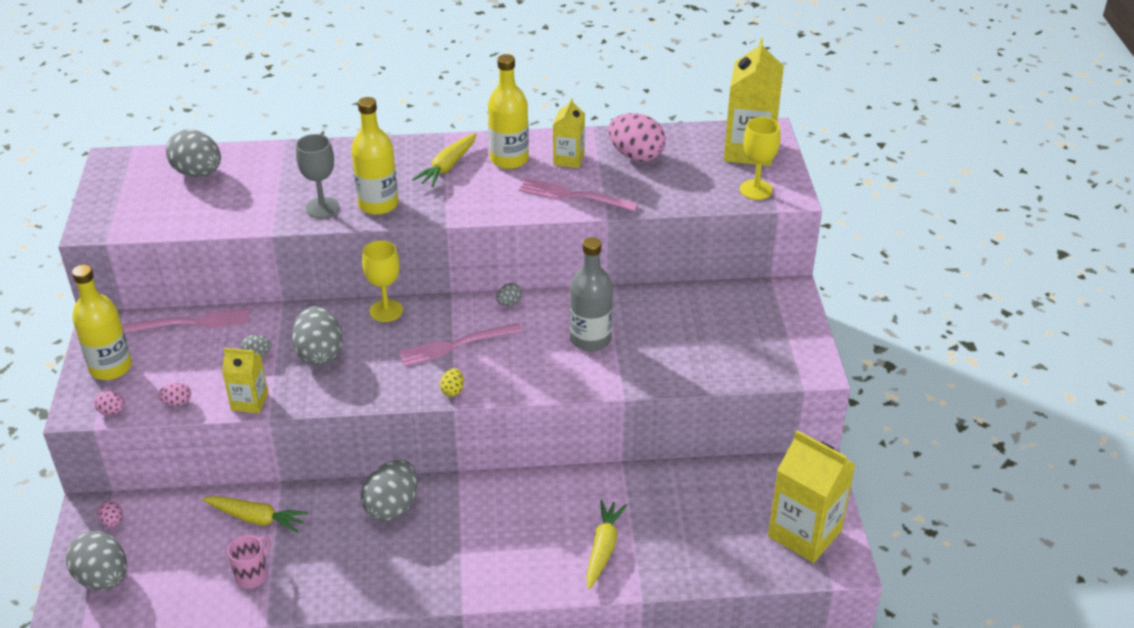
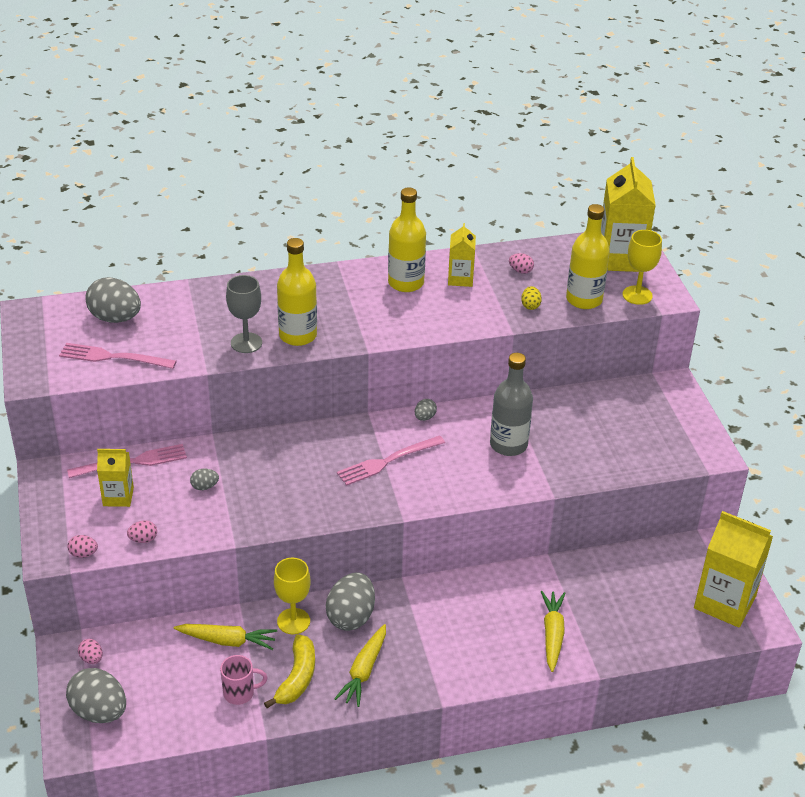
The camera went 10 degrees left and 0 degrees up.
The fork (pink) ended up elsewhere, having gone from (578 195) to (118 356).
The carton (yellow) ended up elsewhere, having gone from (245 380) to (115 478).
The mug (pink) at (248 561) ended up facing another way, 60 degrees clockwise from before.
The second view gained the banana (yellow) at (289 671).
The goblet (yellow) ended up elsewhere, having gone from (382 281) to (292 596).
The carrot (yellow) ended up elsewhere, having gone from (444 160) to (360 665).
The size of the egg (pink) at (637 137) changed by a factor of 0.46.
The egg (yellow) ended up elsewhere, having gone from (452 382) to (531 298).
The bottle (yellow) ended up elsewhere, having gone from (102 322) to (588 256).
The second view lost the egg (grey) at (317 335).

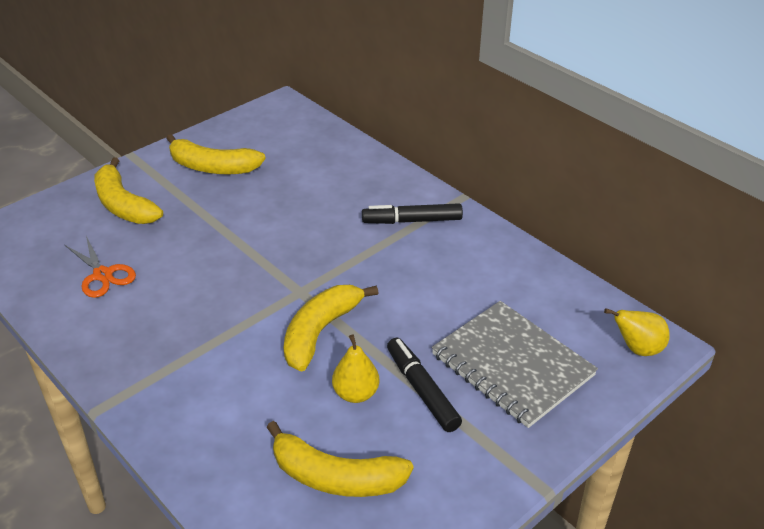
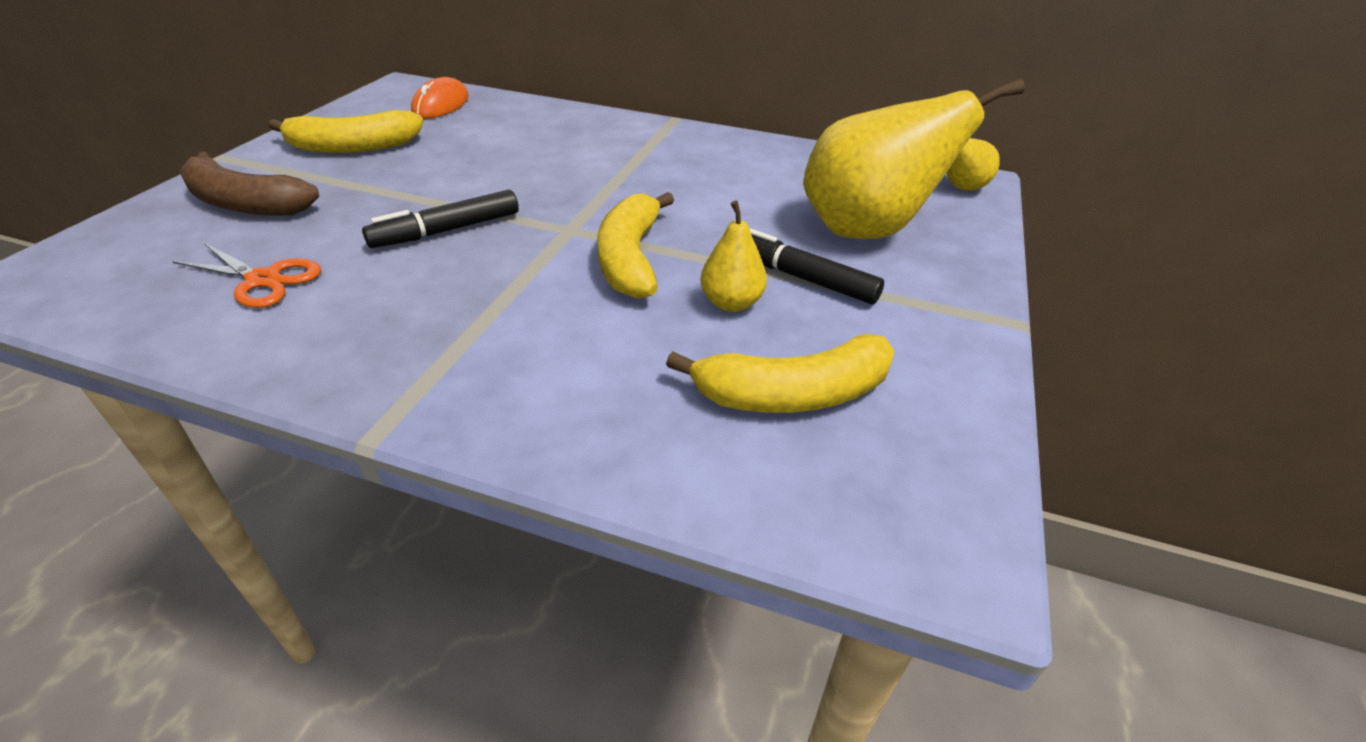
The camera went 30 degrees left and 0 degrees up.
What was the banana (yellow) at (128 190) turned into the banana (brown) at (249 184).
The marker (black) ended up elsewhere, having gone from (412 213) to (440 219).
The second view gained the mouse (orange) at (440 98).
Where the notebook (grey) stood at (515 364), the pear (yellow) came to stand at (914 159).

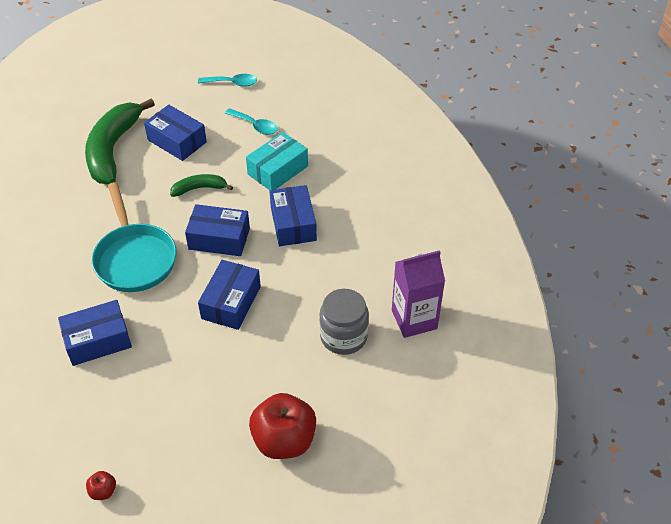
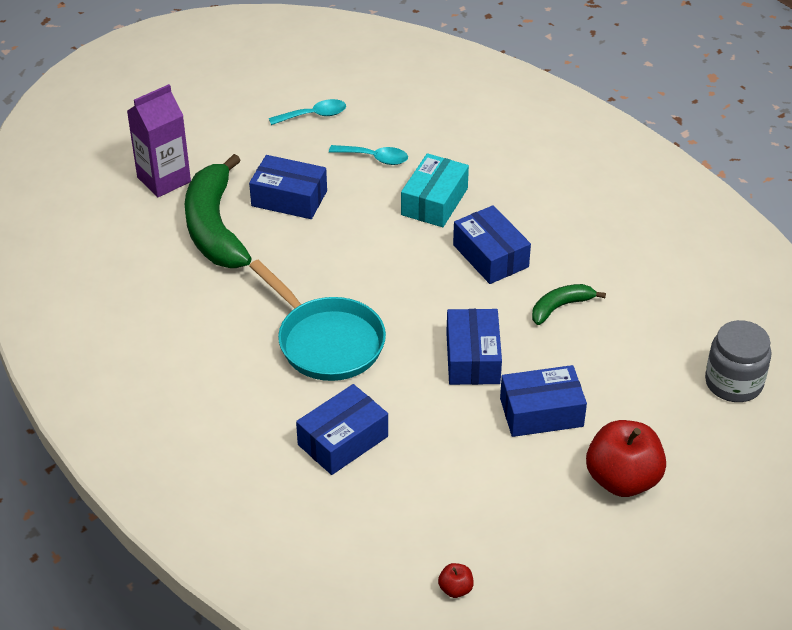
The camera went 20 degrees left and 5 degrees down.
The carton (purple) ended up elsewhere, having gone from (418 294) to (159 140).
The box (blue) ended up elsewhere, having gone from (217 230) to (543 401).
The banana (green) ended up elsewhere, having gone from (201 185) to (569 304).
The jar (grey) ended up elsewhere, having gone from (344 322) to (738 361).

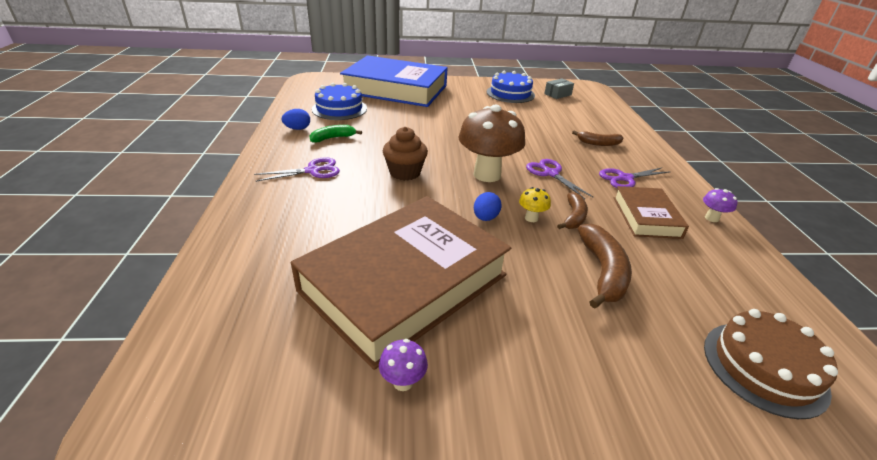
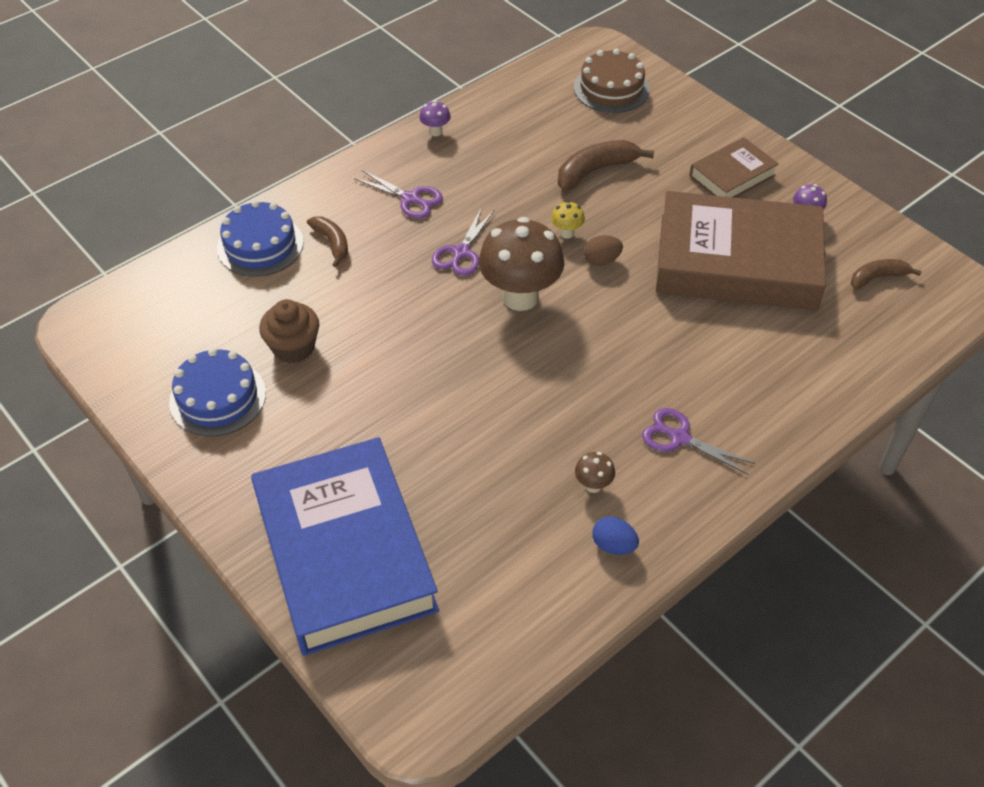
The camera went 125 degrees left and 15 degrees up.
The cake (blue) ended up elsewhere, having gone from (339 101) to (260 238).
The cupcake (brown) ended up elsewhere, having gone from (405 154) to (289 331).
Where the banana (green) stood at (336 134), the mushroom (brown) came to stand at (595 472).
What was the egg (blue) at (487 206) turned into the egg (brown) at (603 250).
The book (brown) ended up elsewhere, having gone from (651 212) to (734 167).
The banana (brown) ended up elsewhere, having gone from (572 210) to (886 274).
The second view lost the box (grey) at (559 88).

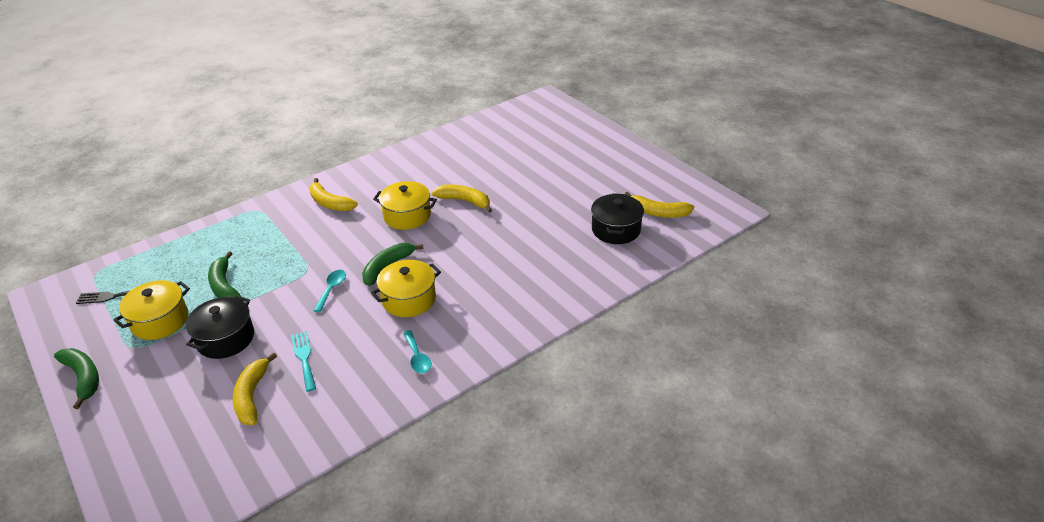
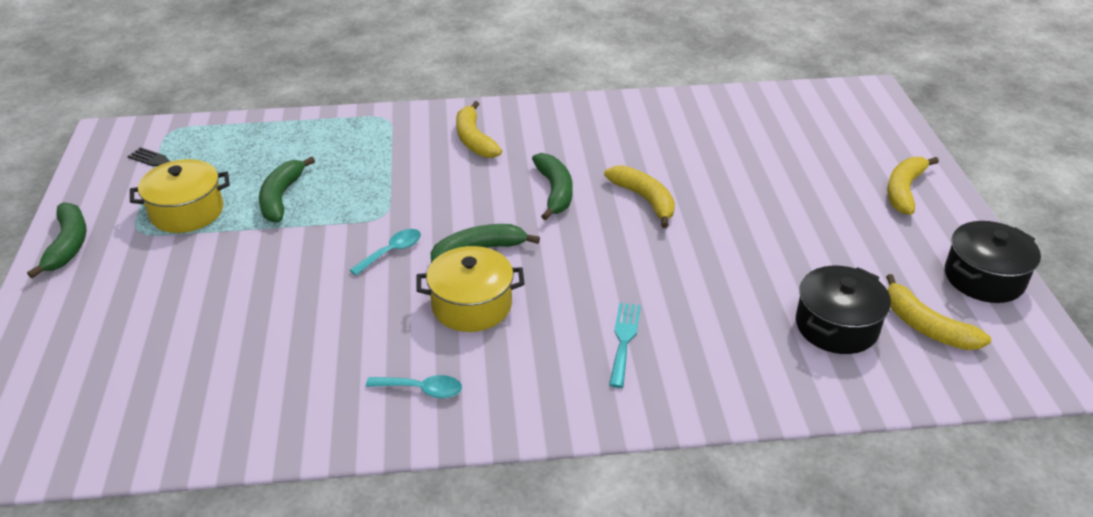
The camera went 30 degrees right and 0 degrees up.
The spoon (turquoise) at (417 351) ended up facing another way, 90 degrees counterclockwise from before.
Where the pot (yellow) stood at (405 205), the banana (green) came to stand at (552 186).
The fork (turquoise) ended up elsewhere, having gone from (303 361) to (625 345).
The banana (yellow) ended up elsewhere, having gone from (255 388) to (913 186).
The pot (black) ended up elsewhere, having gone from (220 327) to (993 262).

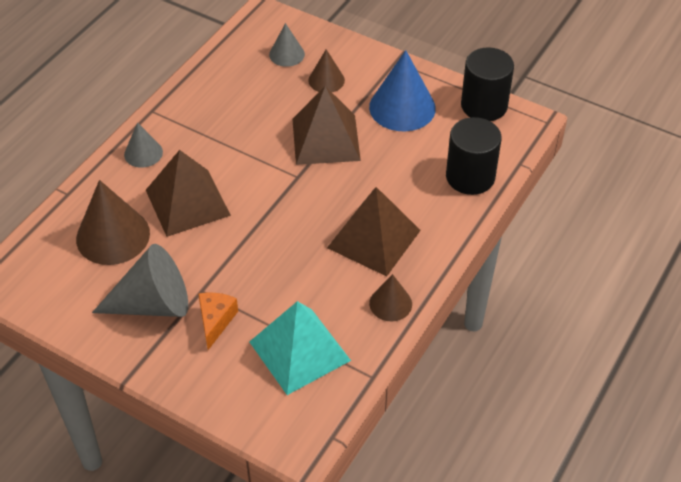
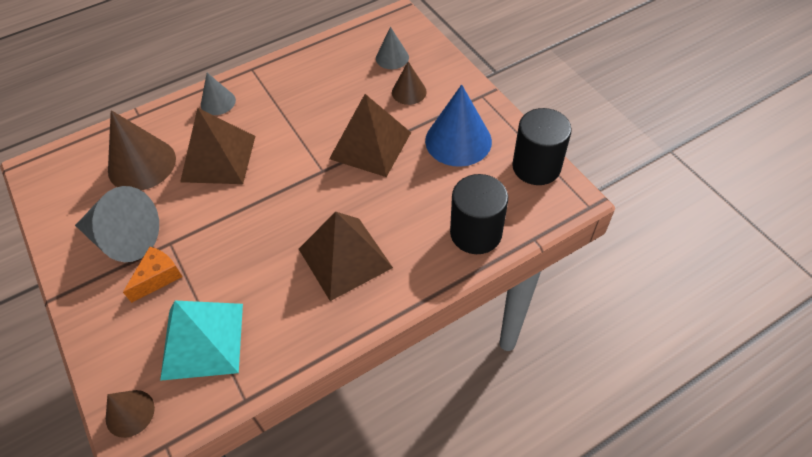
The camera went 30 degrees right and 5 degrees up.
The cone (brown) ended up elsewhere, having gone from (390 297) to (130 414).

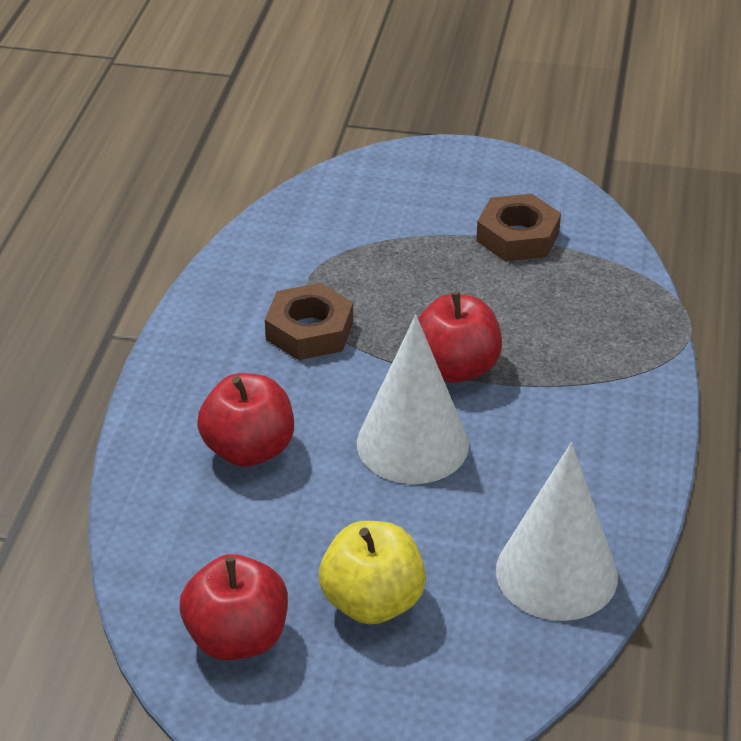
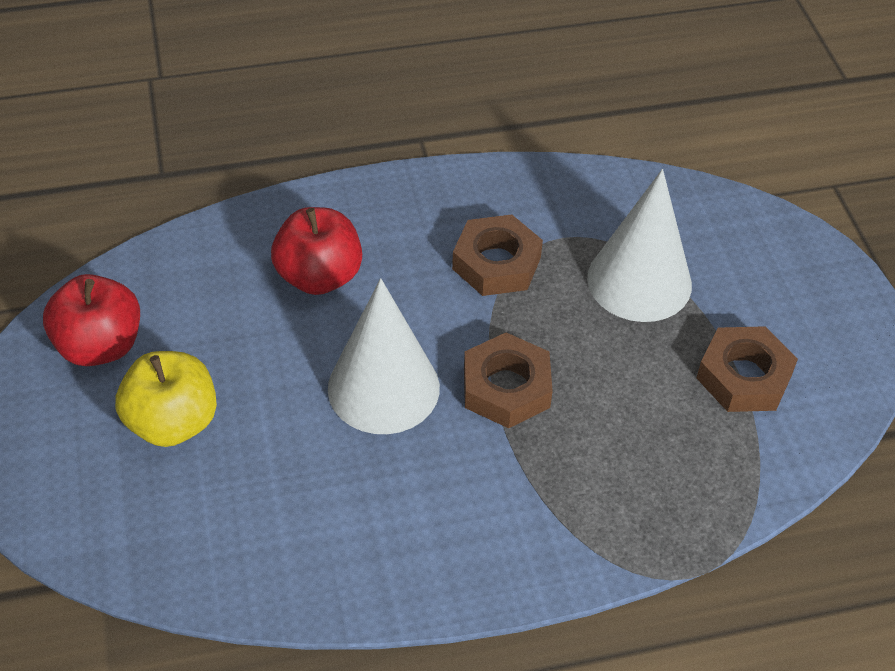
The camera went 65 degrees right and 10 degrees up.
Where the apple (red) stood at (460 337), the nut (brown) came to stand at (508 380).
The cone (white) ended up elsewhere, having gone from (557 532) to (639 245).

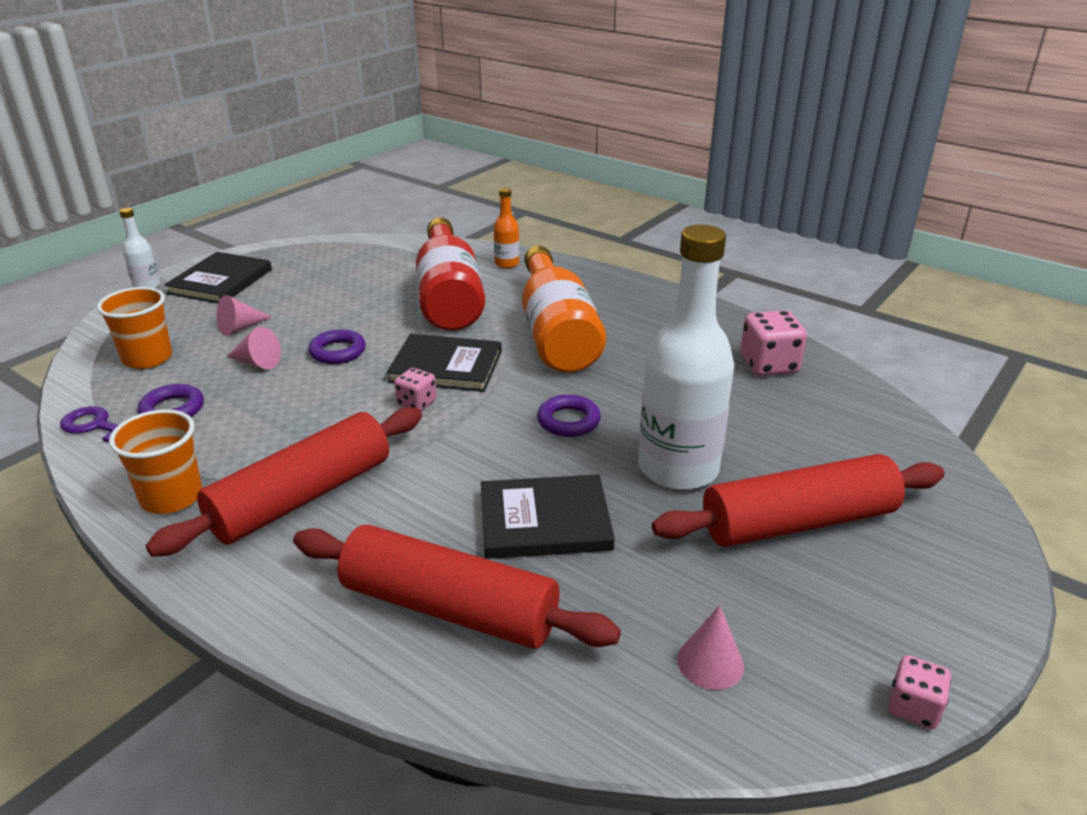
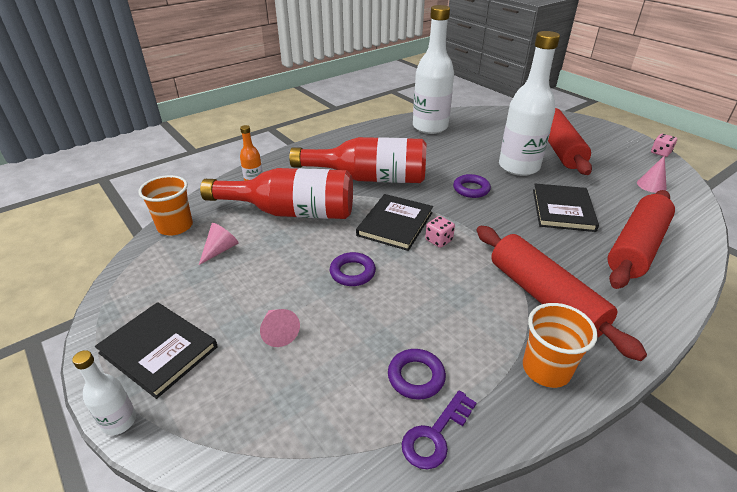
The camera went 75 degrees left and 5 degrees up.
The cup (orange) ended up elsewhere, having gone from (134 328) to (165 205).
The cone (pink) ended up elsewhere, having gone from (254 348) to (218 244).
What was the bottle (orange) at (564 309) turned into the bottle (red) at (357 160).
Where the dice (pink) stood at (773 343), the bottle (white) came to stand at (433 69).

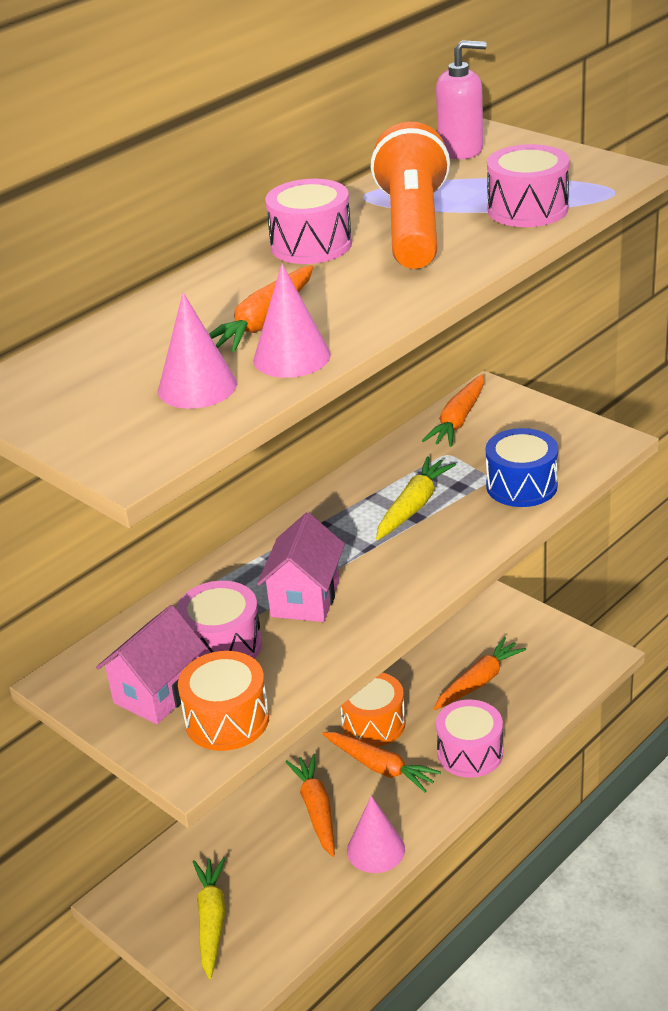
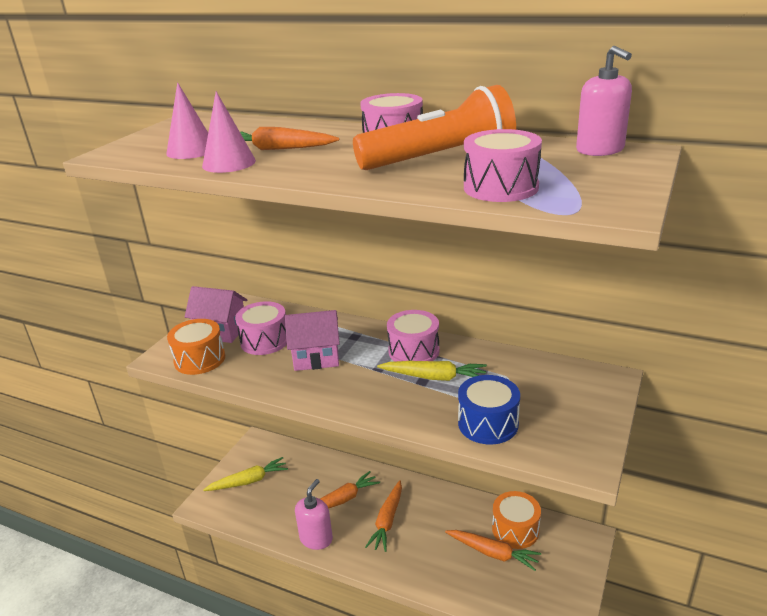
The camera went 70 degrees right and 5 degrees down.
Where the cone (pink) stood at (376 834), the soap dispenser (pink) came to stand at (314 514).
The drum (pink) ended up elsewhere, having gone from (469 738) to (413 336).
The drum (orange) ended up elsewhere, having gone from (373 709) to (516 520).
The second view lost the carrot (orange) at (453 410).

